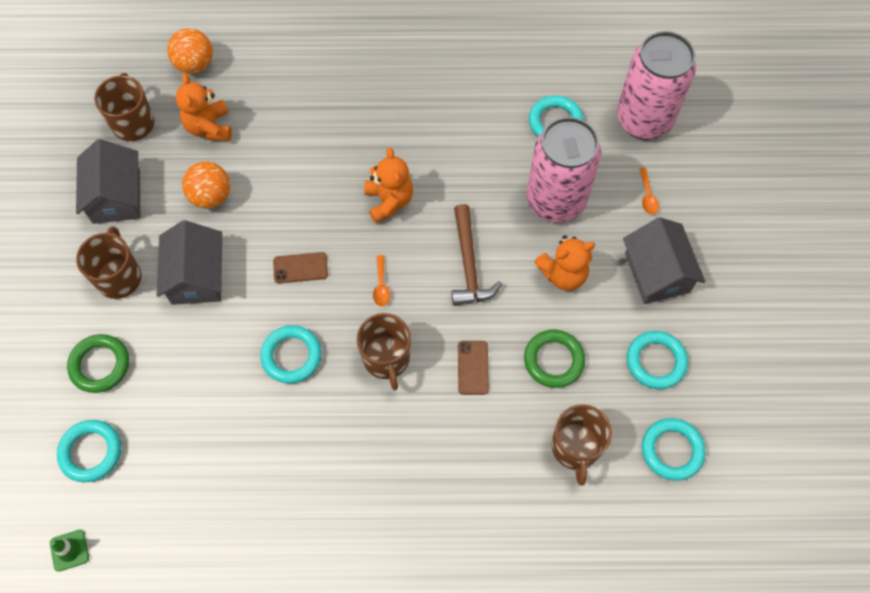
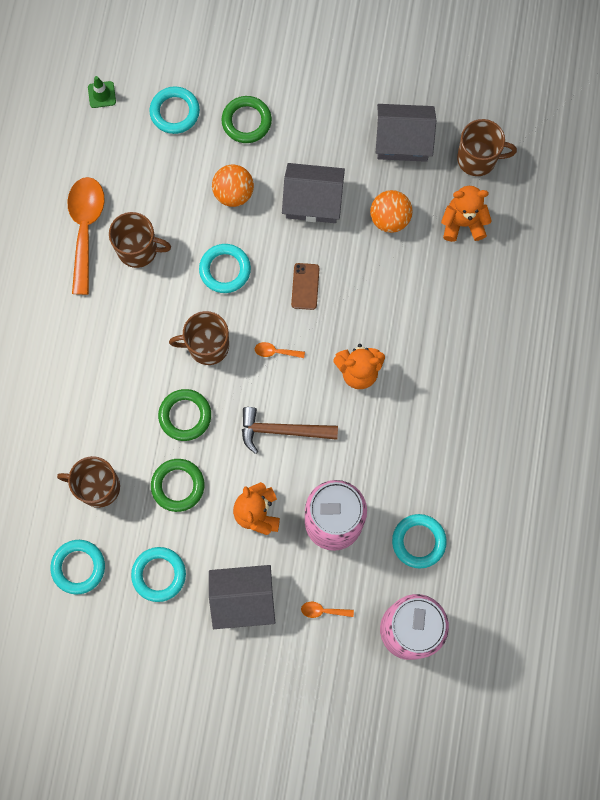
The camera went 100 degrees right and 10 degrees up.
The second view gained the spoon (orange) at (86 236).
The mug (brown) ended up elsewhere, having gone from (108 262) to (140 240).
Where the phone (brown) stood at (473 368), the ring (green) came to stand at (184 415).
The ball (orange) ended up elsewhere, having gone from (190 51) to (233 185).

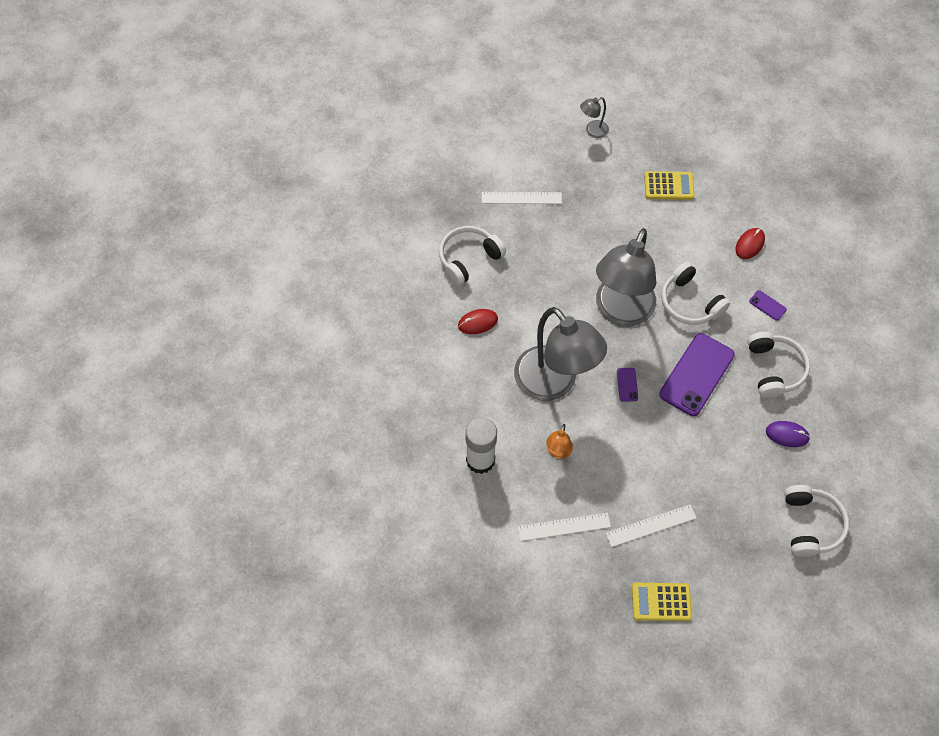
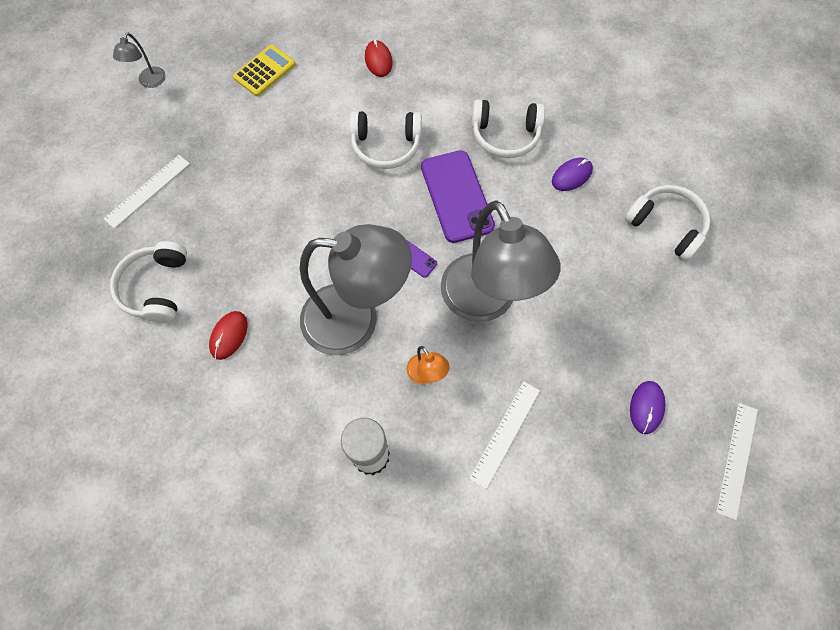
The camera went 50 degrees left and 5 degrees up.
The lamp (grey) ended up elsewhere, having gone from (626 277) to (500 261).
The headphones (white) at (778 365) ended up facing another way, 150 degrees clockwise from before.
Where the calculator (yellow) stood at (662 602), the mouse (purple) came to stand at (648 407).
The ruler (white) ended up elsewhere, having gone from (651 525) to (737 461).
The second view lost the phone (purple) at (768 305).

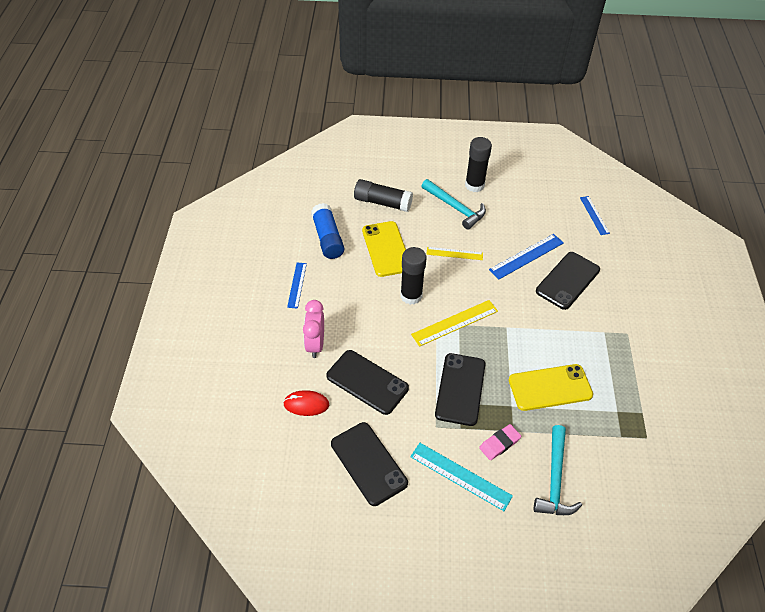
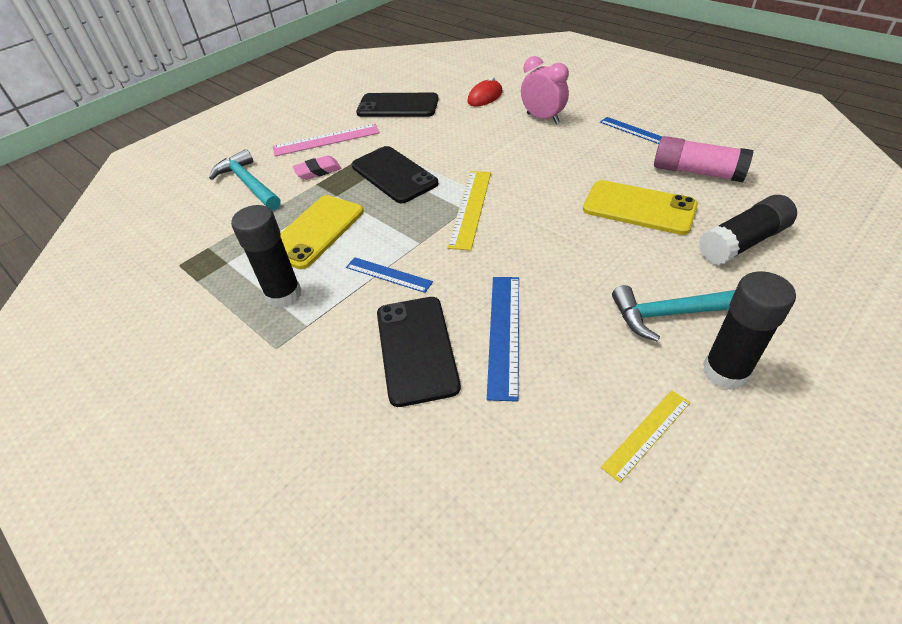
The camera went 135 degrees right and 5 degrees down.
The glue stick (black) ended up elsewhere, having gone from (413 276) to (266 256).
What was the ruler (turquoise) at (461 477) turned into the ruler (pink) at (326 140).
The eraser (pink) at (500 442) ended up facing another way, 60 degrees clockwise from before.
The ruler (blue) ended up elsewhere, having gone from (595 215) to (389 275).
The ruler (yellow) ended up elsewhere, having gone from (454 253) to (645 436).
What was the glue stick (blue) at (327 231) turned into the glue stick (pink) at (704 159).
The second view lost the phone (black) at (367 382).

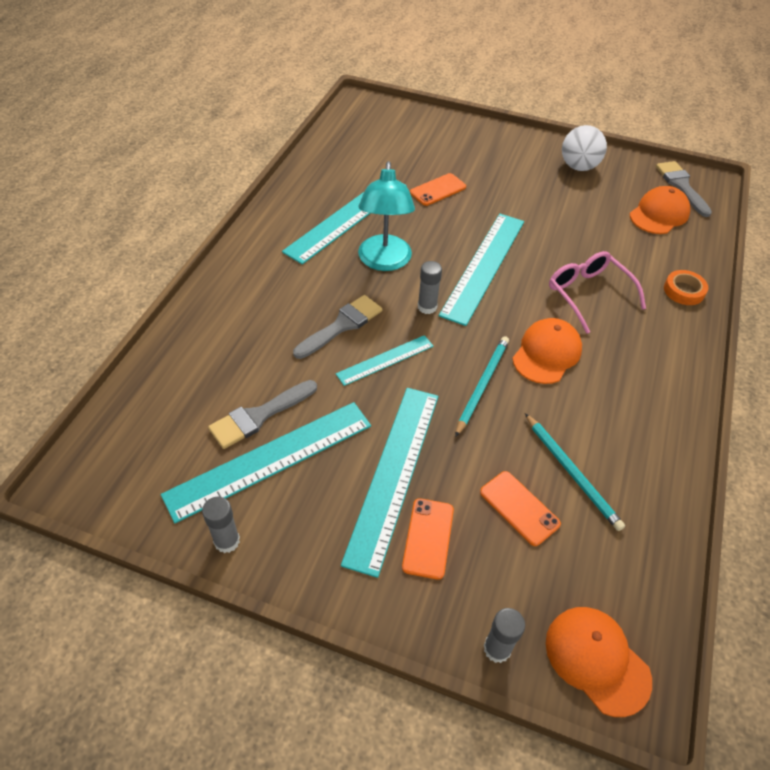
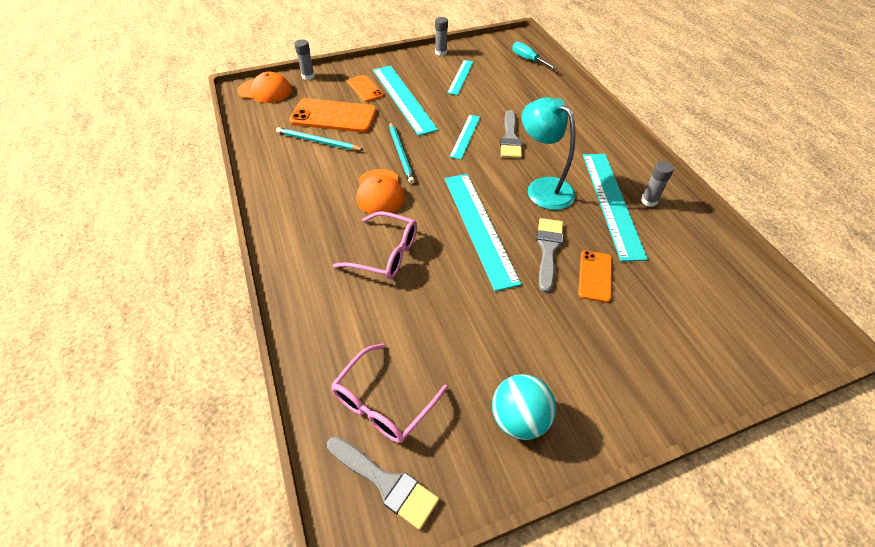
The camera went 140 degrees right and 0 degrees up.
The size of the phone (orange) at (520 508) changed by a factor of 1.76.
Where the cap (orange) stood at (660 210), the glasses (pink) came to stand at (389 393).
The size of the ruler (turquoise) at (266 462) changed by a factor of 0.54.
What was the ball (white) at (584 148) turned into the ball (turquoise) at (524 407).
The second view gained the screwdriver (turquoise) at (534 55).
The brush (grey) ended up elsewhere, having gone from (262 414) to (549 255).
The glue stick (grey) ended up elsewhere, having gone from (430 287) to (657 184).
The second view lost the tape (orange) at (686 287).

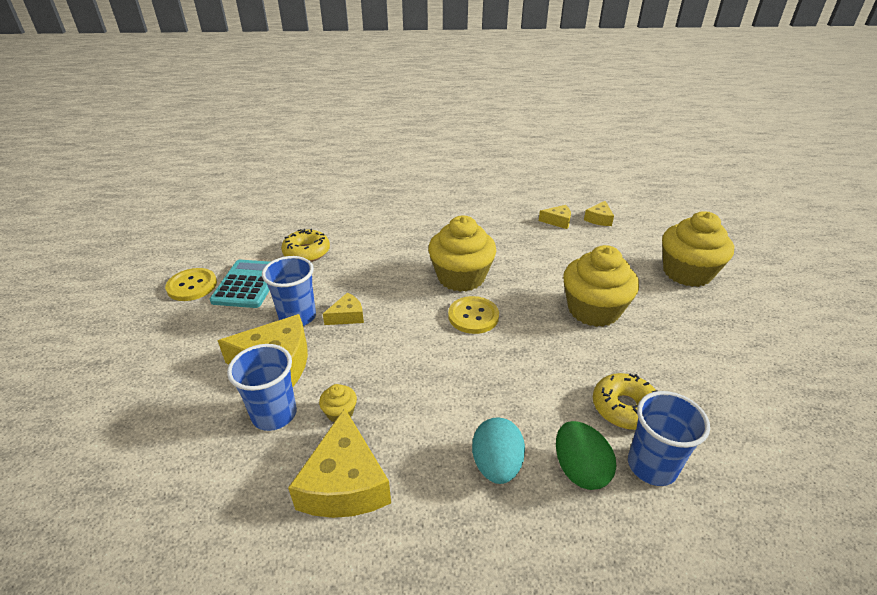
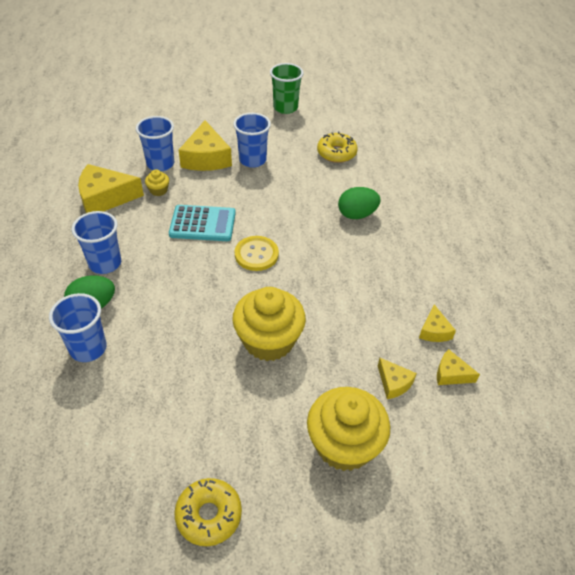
The camera went 85 degrees right and 10 degrees up.
Where the egg (turquoise) stood at (498 451), the cup (blue) came to stand at (96 242).
The calculator (turquoise) ended up elsewhere, having gone from (240 284) to (202 223).
The donut (yellow) ended up elsewhere, having gone from (625 401) to (208 512).
Where the button (yellow) stood at (191 284), the cup (green) came to stand at (286 88).
The second view gained the egg (green) at (359 203).
The cheese (yellow) ended up elsewhere, having gone from (343 309) to (397 378).
The second view lost the cupcake (yellow) at (462 253).

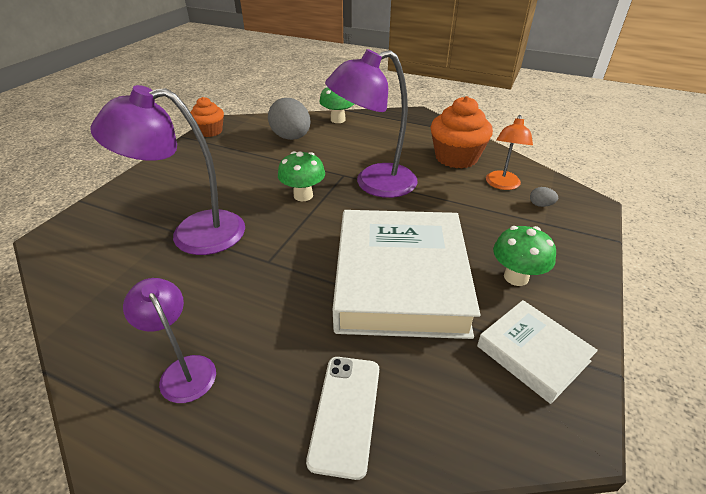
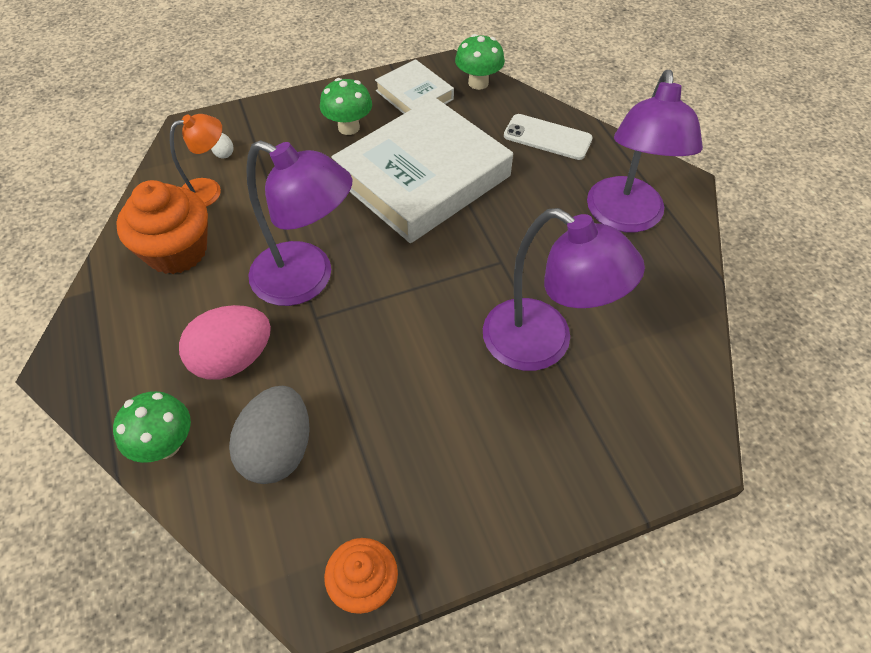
The camera went 135 degrees left and 15 degrees up.
The second view gained the egg (pink) at (225 342).
What was the egg (grey) at (544 197) turned into the egg (white) at (222 145).
The book (white) at (537 352) ended up facing another way, 45 degrees counterclockwise from before.
The mushroom (green) ended up elsewhere, having gone from (301 176) to (480 62).
The phone (white) at (342 418) ended up facing another way, 60 degrees clockwise from before.
The size of the lamp (purple) at (169 340) changed by a factor of 1.78.

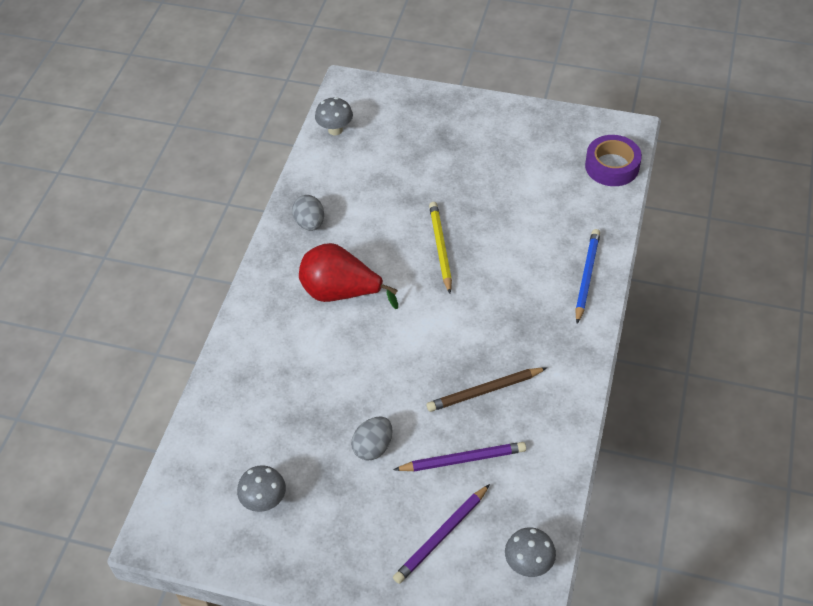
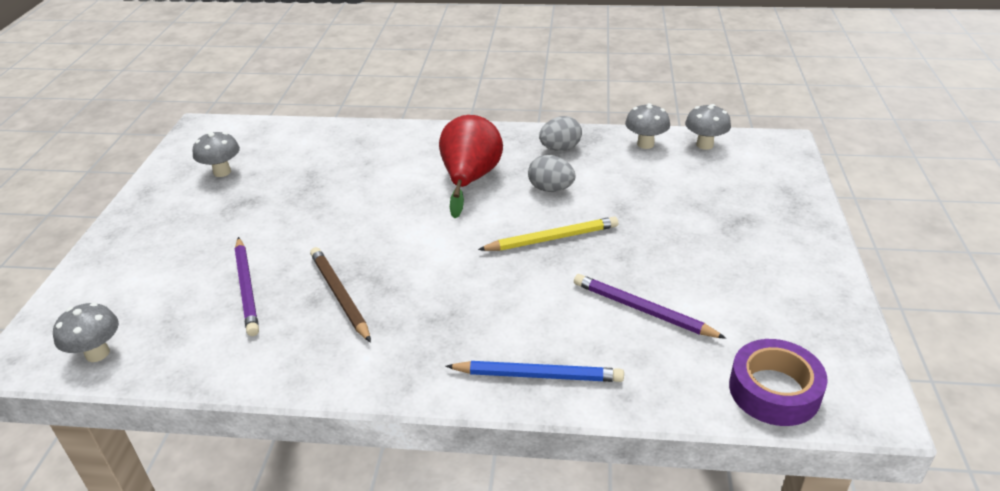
The camera went 80 degrees right and 15 degrees down.
The egg (grey) ended up elsewhere, having gone from (372 438) to (552 173).
The pencil (purple) ended up elsewhere, having gone from (441 534) to (650 306).
The second view gained the mushroom (grey) at (647 126).

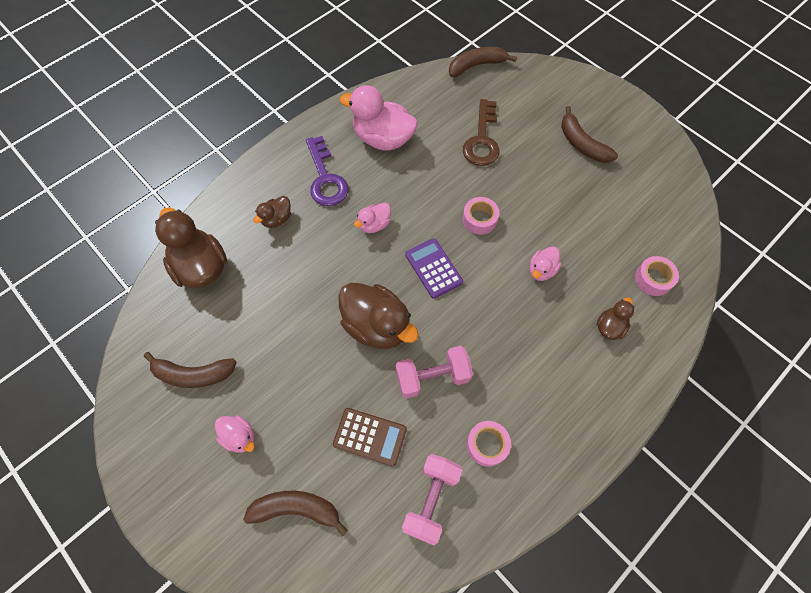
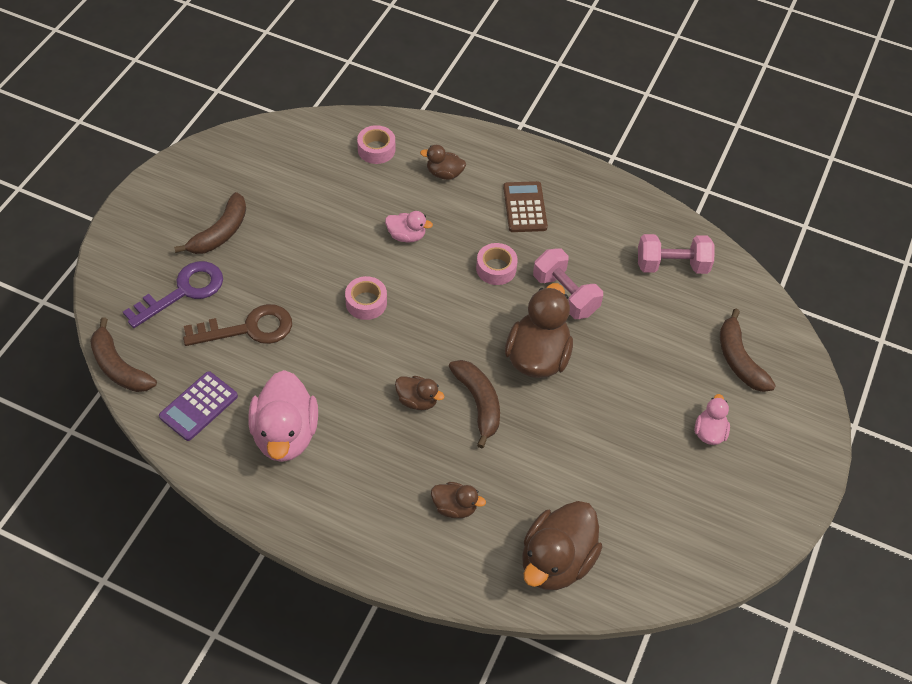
The camera went 115 degrees left and 10 degrees down.
The key (purple) ended up elsewhere, having gone from (327 171) to (173 294).
The calculator (purple) ended up elsewhere, having gone from (434 268) to (198 406).
What was the duck (pink) at (372 218) turned into the duck (brown) at (419 393).
The banana (brown) ended up elsewhere, having gone from (190 370) to (474 404).
The tape (pink) ended up elsewhere, having gone from (488 444) to (497 264).
The calculator (brown) ended up elsewhere, having gone from (370 437) to (525 206).

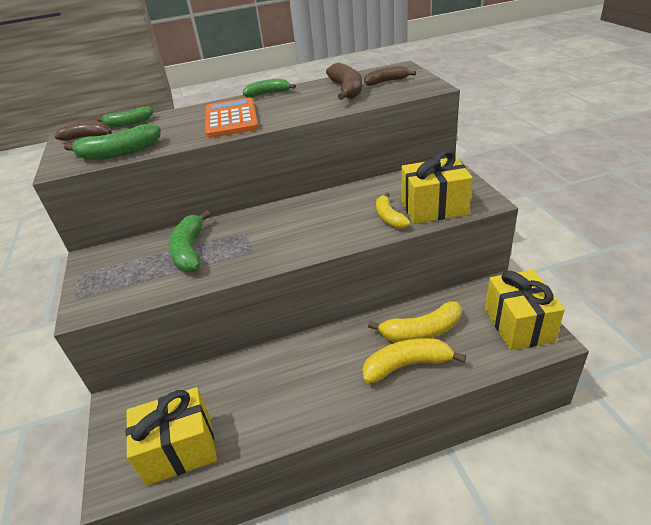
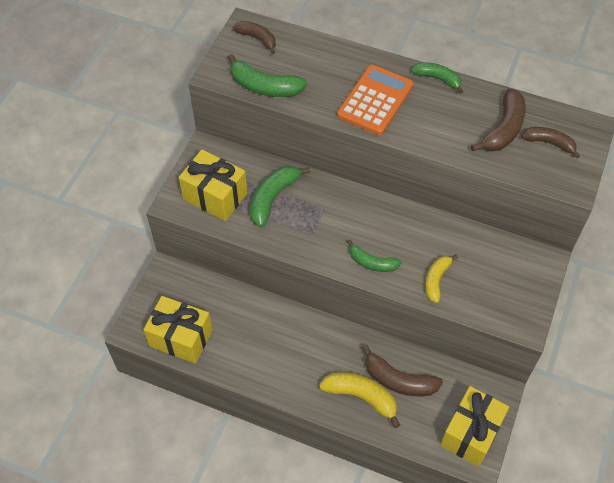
The camera went 35 degrees right and 20 degrees up.
The gift (yellow) ended up elsewhere, having gone from (437 187) to (213 185).
The banana (green) ended up elsewhere, having gone from (125 117) to (374 256).
What was the banana (yellow) at (415 321) turned into the banana (brown) at (402 370).

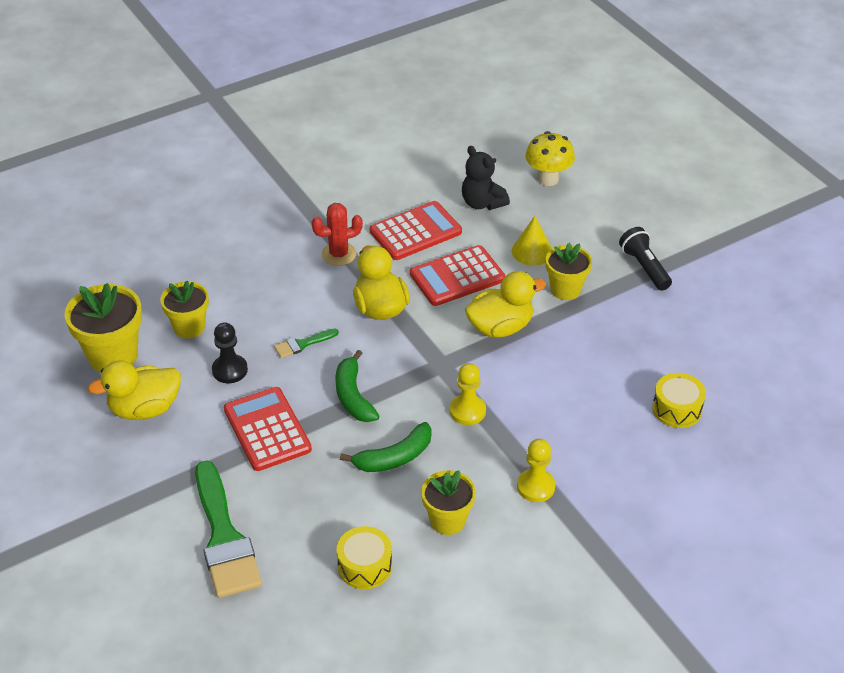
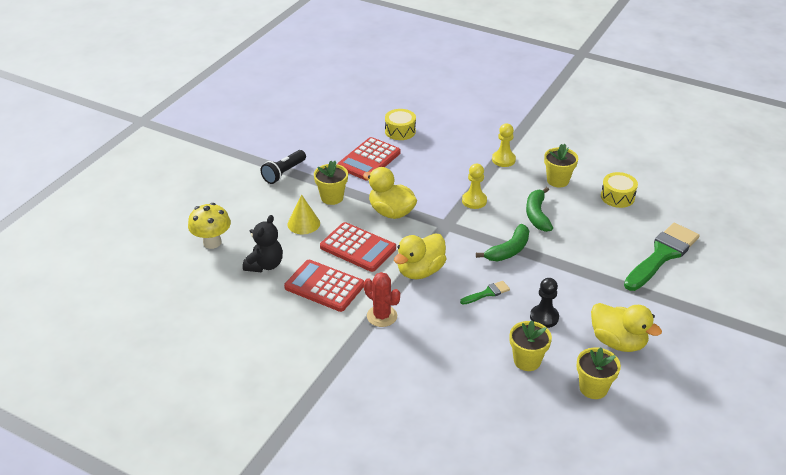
The camera went 120 degrees left and 5 degrees down.
The calculator (red) ended up elsewhere, having gone from (268 429) to (369 159).
The brush (green) at (306 343) ended up facing another way, 60 degrees counterclockwise from before.
The banana (green) at (386 447) ended up facing another way, 120 degrees counterclockwise from before.
The size of the flower pot (yellow) at (103 327) changed by a factor of 0.65.

